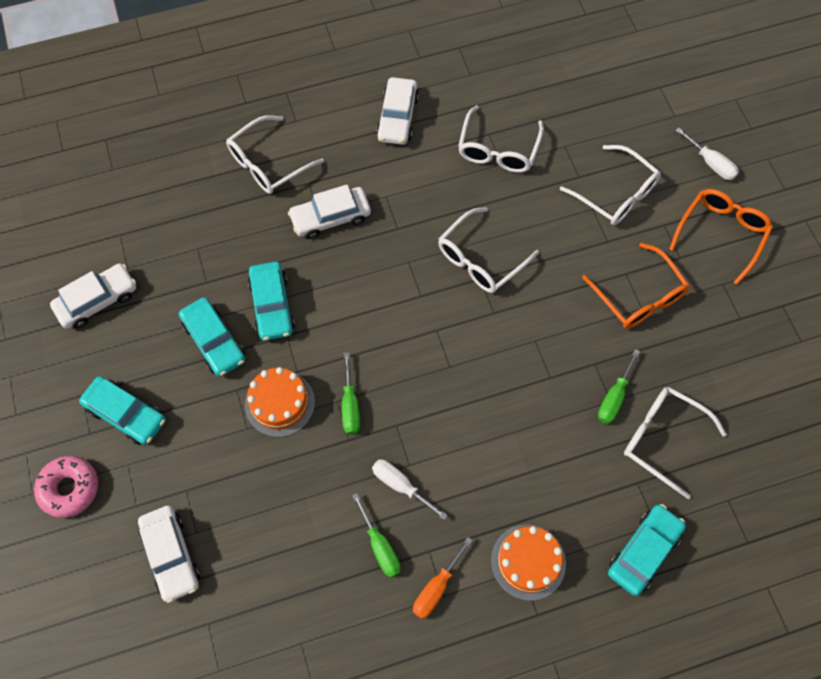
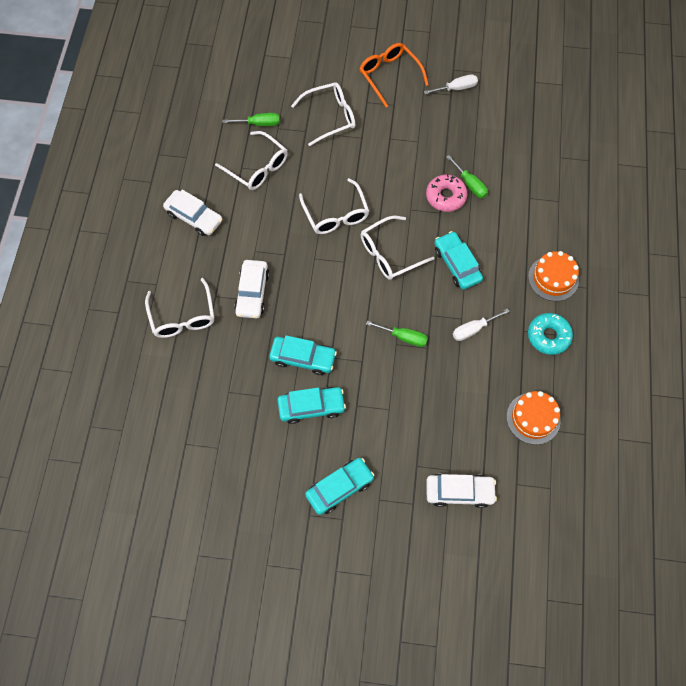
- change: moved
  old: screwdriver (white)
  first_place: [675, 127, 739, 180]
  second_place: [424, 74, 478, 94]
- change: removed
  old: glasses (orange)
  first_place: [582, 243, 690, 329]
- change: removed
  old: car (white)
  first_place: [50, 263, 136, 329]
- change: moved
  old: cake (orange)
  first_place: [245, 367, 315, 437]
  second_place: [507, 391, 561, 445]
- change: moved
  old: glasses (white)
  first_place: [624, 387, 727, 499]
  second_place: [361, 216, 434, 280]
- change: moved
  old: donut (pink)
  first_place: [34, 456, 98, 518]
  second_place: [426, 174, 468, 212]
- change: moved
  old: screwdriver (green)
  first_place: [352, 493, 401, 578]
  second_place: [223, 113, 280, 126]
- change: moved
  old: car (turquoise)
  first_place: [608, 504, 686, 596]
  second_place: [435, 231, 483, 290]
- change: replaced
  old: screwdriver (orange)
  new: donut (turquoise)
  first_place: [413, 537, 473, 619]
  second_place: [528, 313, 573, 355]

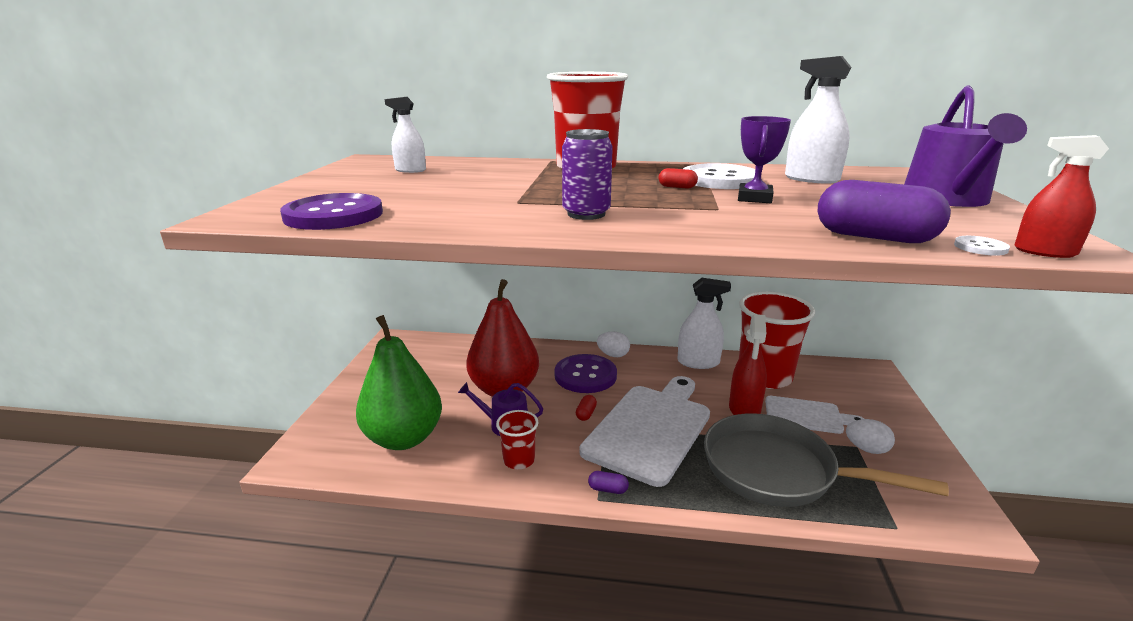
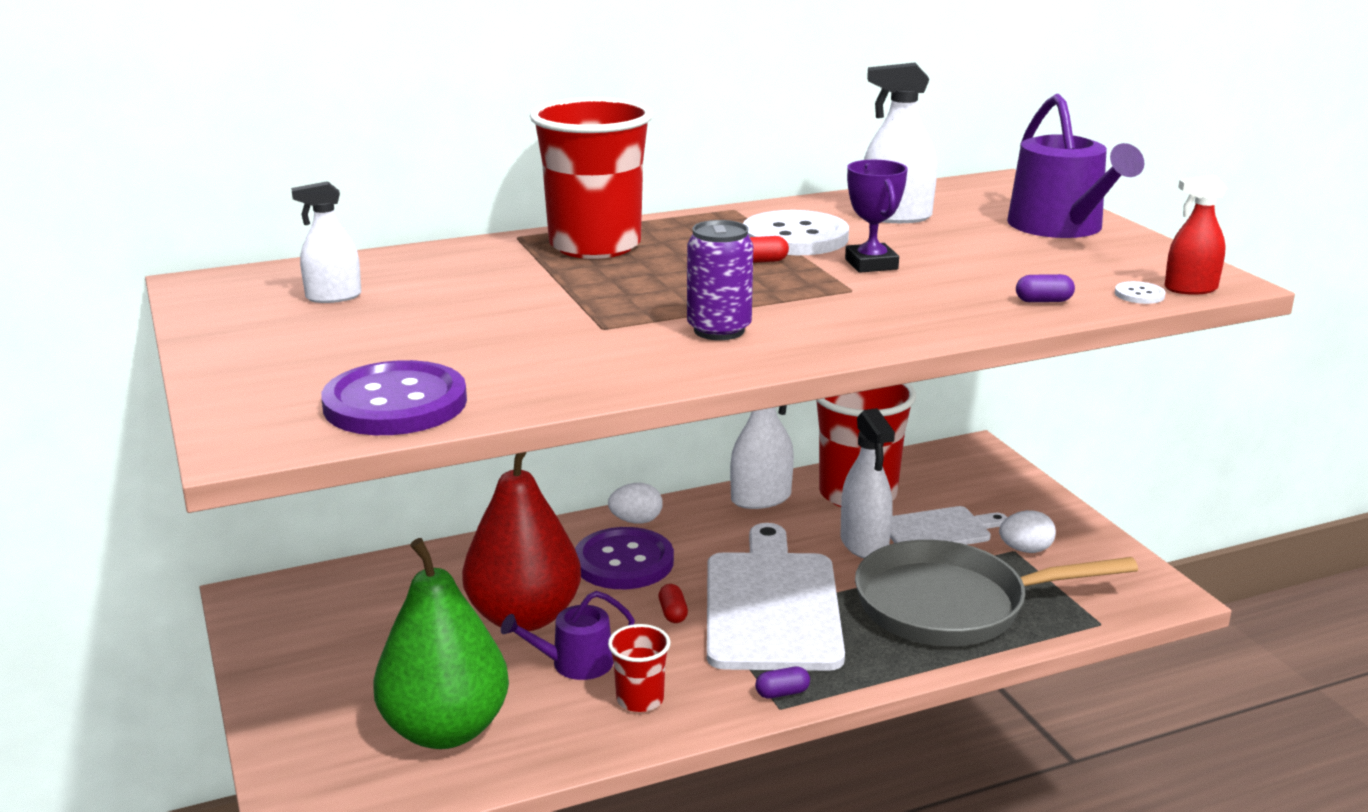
- change: resized
  old: capsule (purple)
  first_place: [818, 180, 951, 243]
  second_place: [1016, 274, 1075, 302]
  factor: 0.45
- change: recoloured
  old: spray bottle (red)
  new: spray bottle (white)
  first_place: [729, 314, 767, 415]
  second_place: [840, 408, 895, 558]

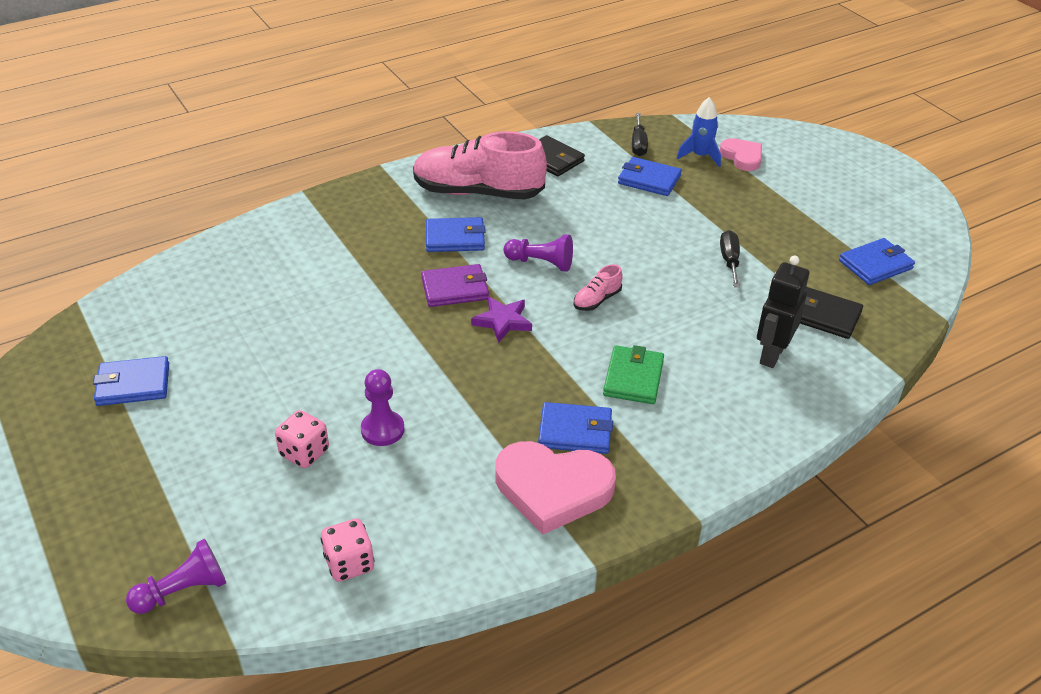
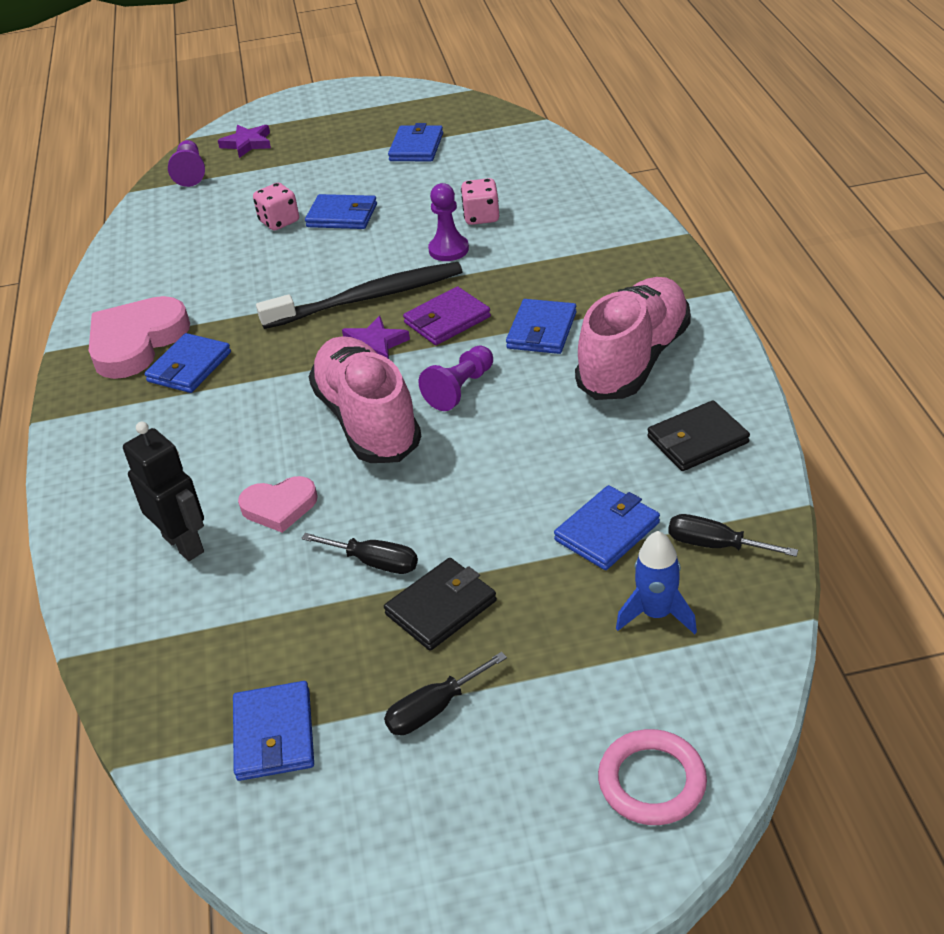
- change: moved
  old: heart (pink)
  first_place: [720, 138, 762, 171]
  second_place: [238, 476, 318, 533]
- change: turned
  old: wallet (purple)
  first_place: [421, 264, 489, 307]
  second_place: [403, 286, 491, 345]
  degrees: 45
- change: resized
  old: shoe (pink)
  first_place: [573, 264, 623, 311]
  second_place: [309, 336, 421, 463]
  factor: 2.43
- change: moved
  old: wallet (black)
  first_place: [800, 287, 863, 339]
  second_place: [384, 558, 497, 651]
- change: removed
  old: wallet (green)
  first_place: [603, 345, 664, 404]
- change: moved
  old: pawn (purple)
  first_place: [361, 369, 404, 446]
  second_place: [428, 183, 469, 261]
- change: moved
  old: dice (pink)
  first_place: [321, 518, 375, 582]
  second_place: [461, 178, 499, 225]
- change: added
  new: star (purple)
  second_place: [218, 125, 271, 158]
- change: added
  new: wallet (blue)
  second_place: [305, 194, 377, 229]
- change: added
  new: toothbrush (black)
  second_place: [256, 262, 463, 329]
- change: added
  new: screwdriver (black)
  second_place: [384, 652, 507, 735]
- change: added
  new: ring (pink)
  second_place: [598, 729, 707, 825]

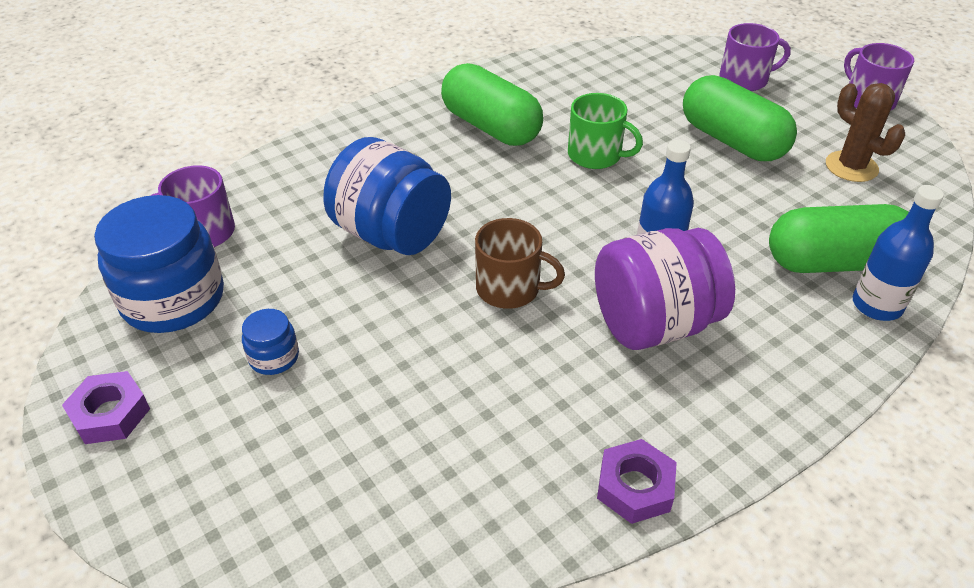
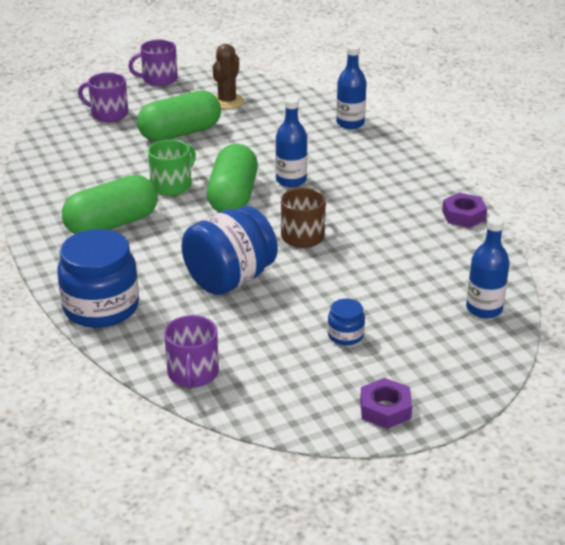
- change: turned
  old: mug (purple)
  first_place: [719, 23, 791, 91]
  second_place: [78, 72, 128, 122]
  degrees: -75
- change: turned
  old: cactus (brown)
  first_place: [826, 83, 905, 182]
  second_place: [213, 44, 244, 109]
  degrees: -45
- change: moved
  old: jar (blue)
  first_place: [94, 195, 224, 333]
  second_place: [57, 229, 139, 328]
- change: moved
  old: capsule (green)
  first_place: [769, 204, 909, 273]
  second_place: [207, 144, 258, 212]
- change: removed
  old: jar (purple)
  first_place: [595, 228, 735, 350]
- change: added
  new: bottle (blue)
  second_place: [466, 215, 510, 318]

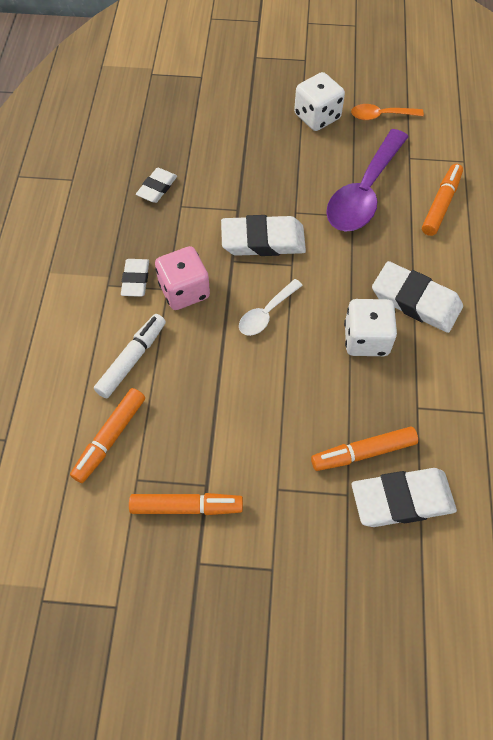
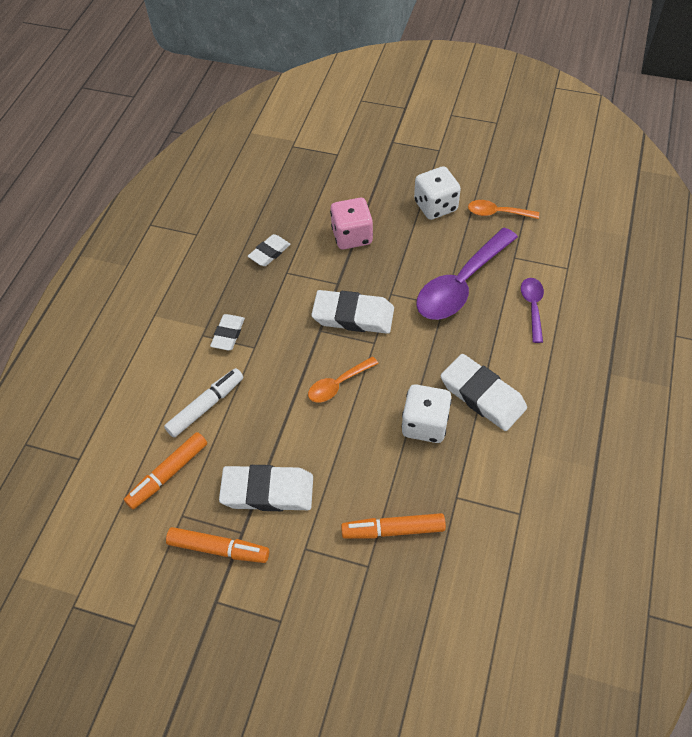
- change: replaced
  old: marker (orange)
  new: spoon (purple)
  first_place: [422, 164, 463, 236]
  second_place: [521, 278, 544, 343]
- change: moved
  old: dice (pink)
  first_place: [155, 246, 210, 310]
  second_place: [330, 198, 373, 249]
- change: recoloured
  old: spoon (white)
  new: spoon (orange)
  first_place: [239, 279, 303, 336]
  second_place: [308, 356, 379, 402]
- change: moved
  old: eraser (white)
  first_place: [352, 468, 457, 527]
  second_place: [219, 465, 313, 511]

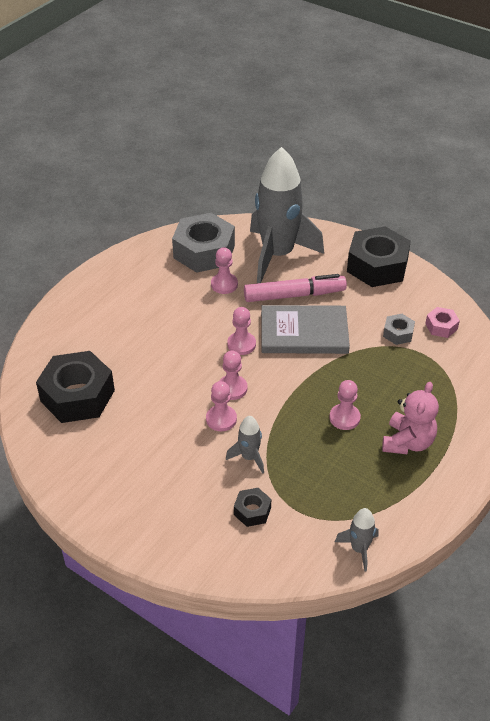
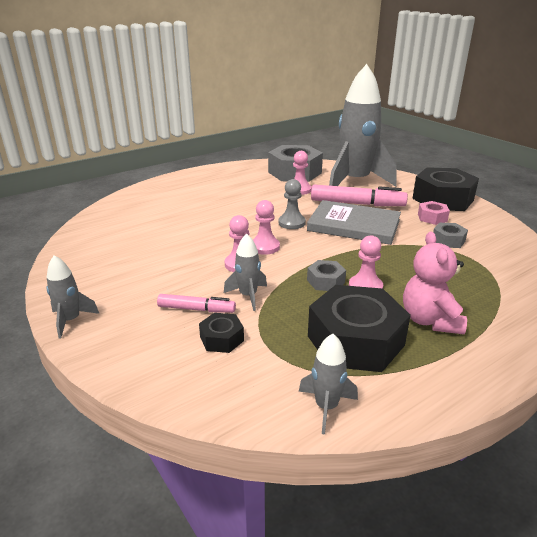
- change: recoloured
  old: pawn (pink)
  new: pawn (grey)
  first_place: [227, 307, 256, 355]
  second_place: [279, 179, 306, 229]
- change: moved
  old: nut (pink)
  first_place: [425, 307, 460, 338]
  second_place: [418, 201, 450, 225]
- change: moved
  old: nut (black)
  first_place: [36, 351, 115, 423]
  second_place: [308, 285, 411, 372]
- change: turned
  old: teddy bear (pink)
  first_place: [382, 382, 439, 454]
  second_place: [403, 231, 467, 335]
  degrees: 135
- change: added
  new: rocket (grey)
  second_place: [46, 255, 100, 338]
- change: added
  new: nut (grey)
  second_place: [307, 260, 346, 291]
- change: added
  new: marker (pink)
  second_place: [157, 294, 236, 313]

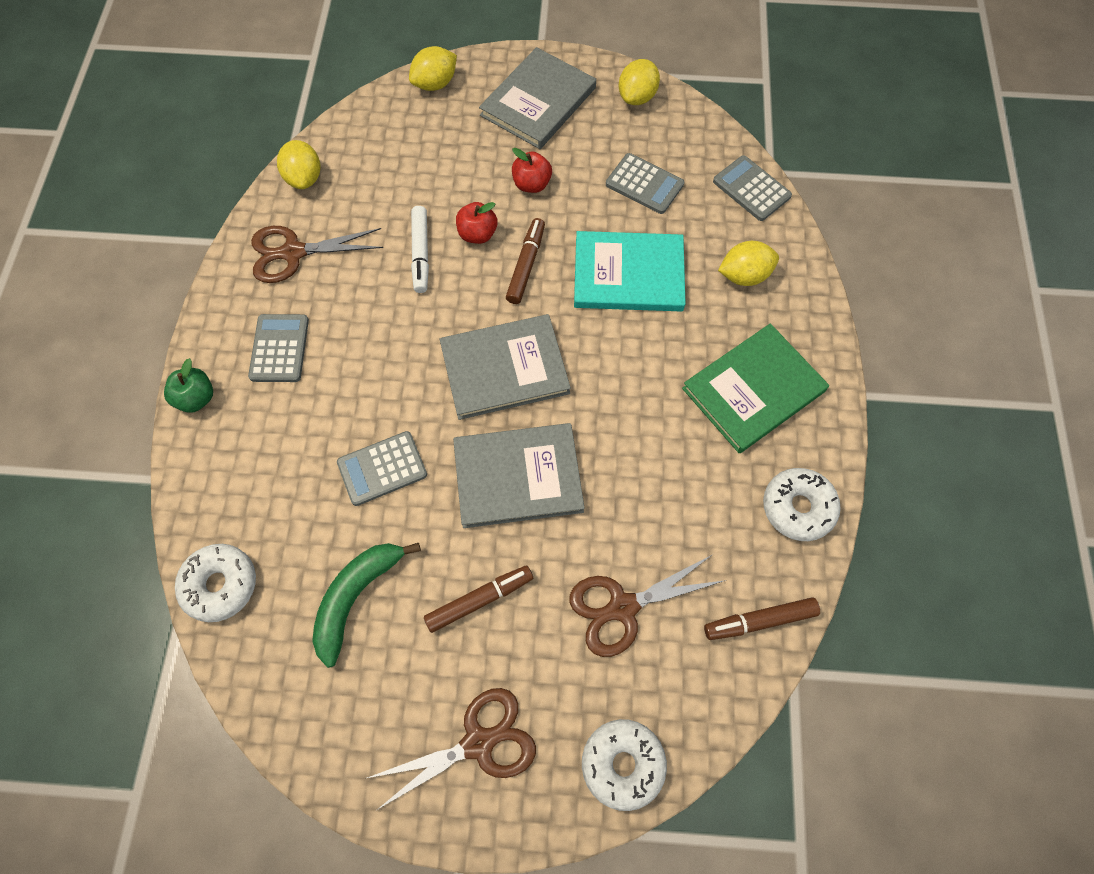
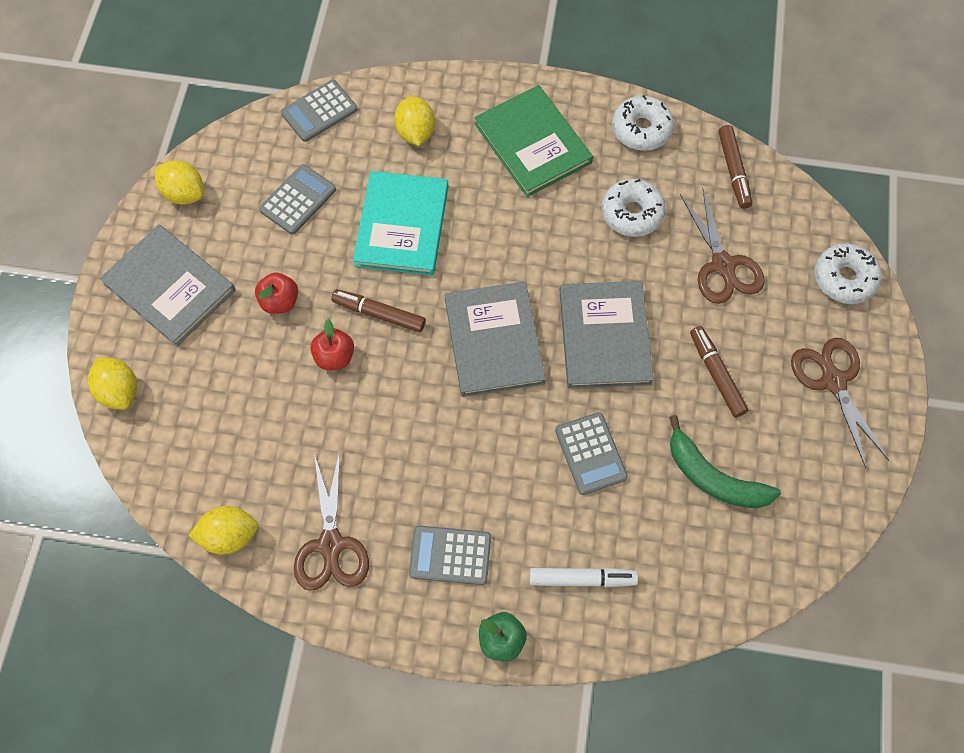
- change: moved
  old: marker (white)
  first_place: [411, 206, 429, 293]
  second_place: [529, 568, 638, 587]
- change: moved
  old: donut (white)
  first_place: [175, 544, 256, 622]
  second_place: [601, 179, 666, 237]

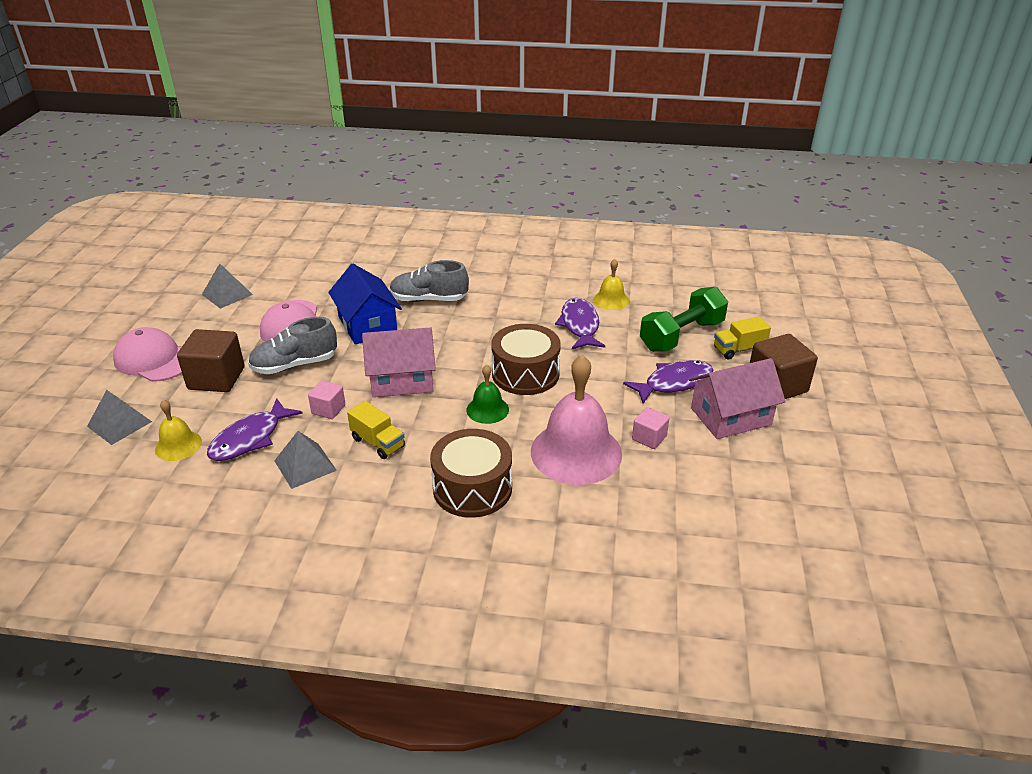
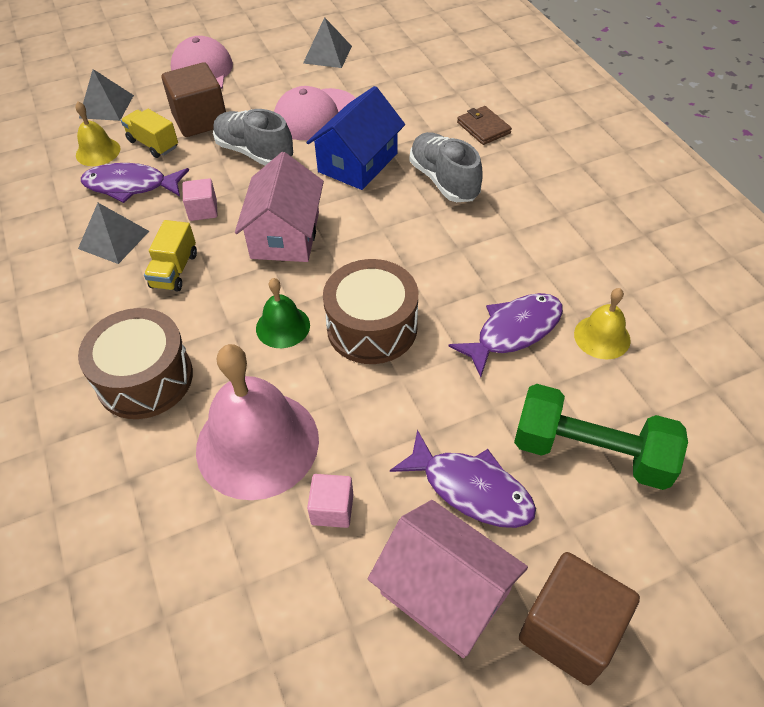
- change: moved
  old: truck (yellow)
  first_place: [714, 317, 771, 359]
  second_place: [121, 109, 178, 158]
- change: turned
  old: house (pink)
  first_place: [362, 327, 436, 397]
  second_place: [235, 152, 324, 262]
  degrees: 45
- change: added
  new: wallet (brown)
  second_place: [457, 106, 512, 145]

